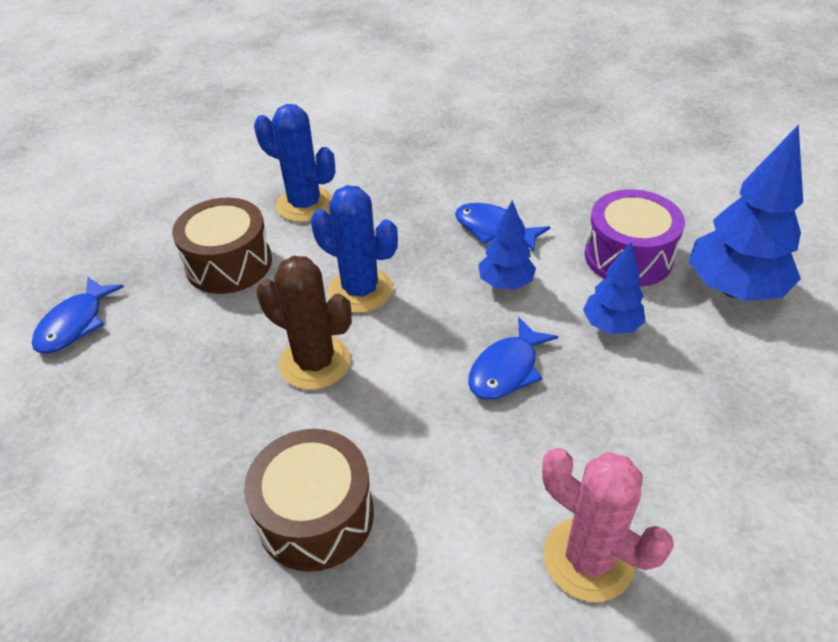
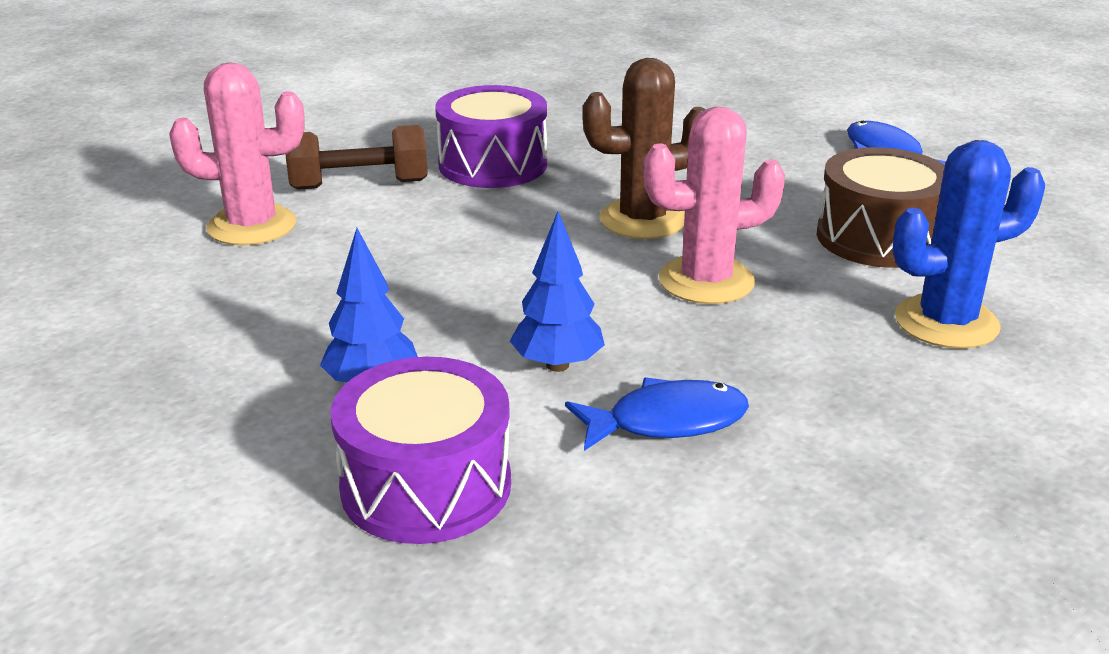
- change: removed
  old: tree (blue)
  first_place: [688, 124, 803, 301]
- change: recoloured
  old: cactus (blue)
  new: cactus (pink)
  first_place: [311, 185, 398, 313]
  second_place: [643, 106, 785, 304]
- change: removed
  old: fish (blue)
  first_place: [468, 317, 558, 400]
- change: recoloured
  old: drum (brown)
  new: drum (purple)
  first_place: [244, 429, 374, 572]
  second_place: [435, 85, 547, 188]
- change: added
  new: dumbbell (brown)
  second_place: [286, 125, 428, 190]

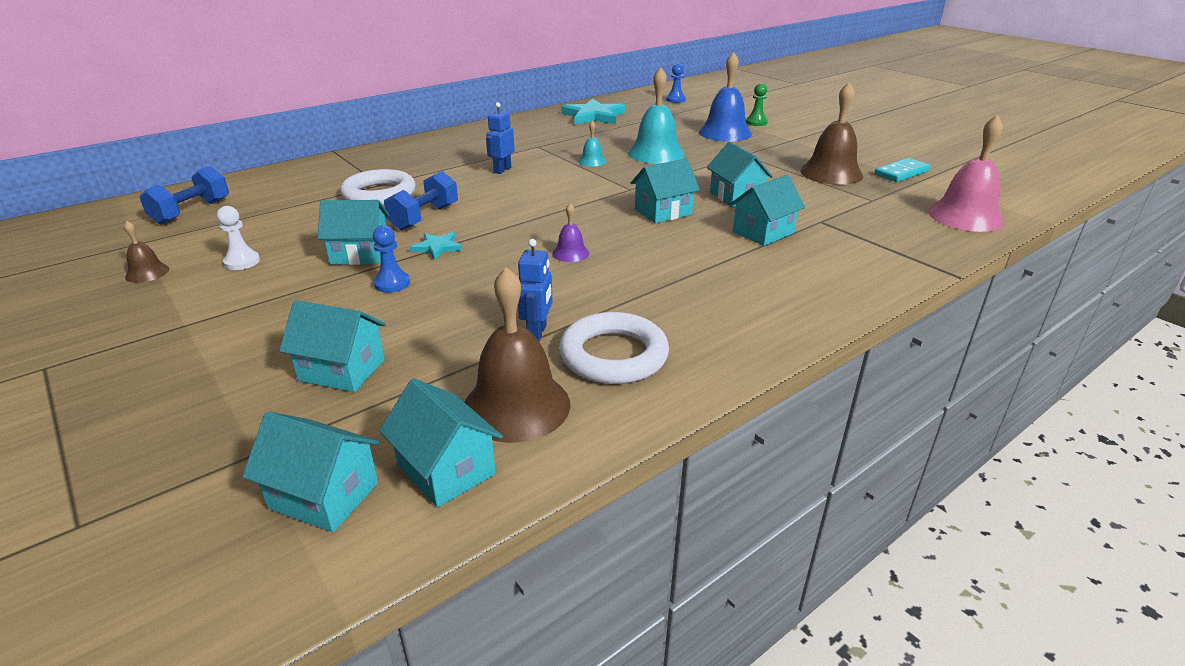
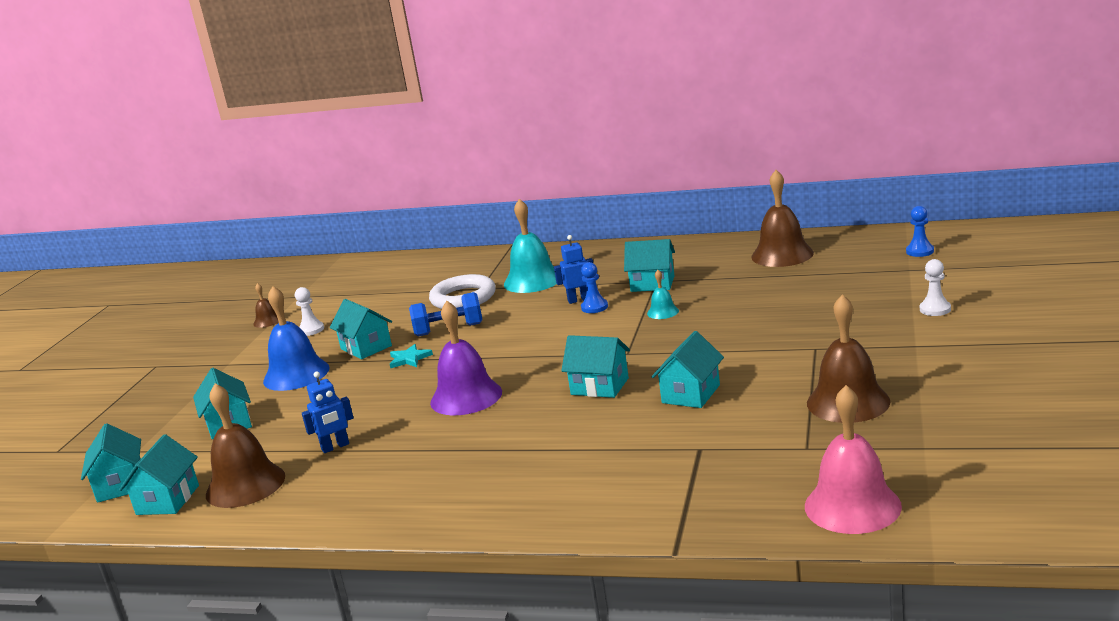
- change: moved
  old: bell (blue)
  first_place: [699, 52, 752, 142]
  second_place: [263, 286, 330, 391]
- change: moved
  old: bell (turquoise)
  first_place: [628, 67, 685, 164]
  second_place: [504, 199, 557, 293]
- change: recoloured
  old: pawn (green)
  new: pawn (white)
  first_place: [746, 83, 768, 126]
  second_place: [920, 259, 951, 316]
- change: replaced
  old: star (turquoise)
  new: bell (brown)
  first_place: [561, 98, 626, 125]
  second_place: [751, 170, 814, 267]
- change: removed
  old: domino (turquoise)
  first_place: [875, 158, 931, 182]
- change: removed
  old: dumbbell (blue)
  first_place: [139, 166, 229, 225]
- change: moved
  old: house (turquoise)
  first_place: [729, 175, 805, 246]
  second_place: [624, 239, 675, 292]
- change: resized
  old: bell (purple)
  first_place: [552, 203, 589, 262]
  second_place: [430, 301, 502, 415]
  factor: 2.07
- change: moved
  old: pawn (blue)
  first_place: [373, 225, 410, 293]
  second_place: [581, 262, 608, 313]
- change: removed
  old: ring (white)
  first_place: [559, 312, 669, 384]

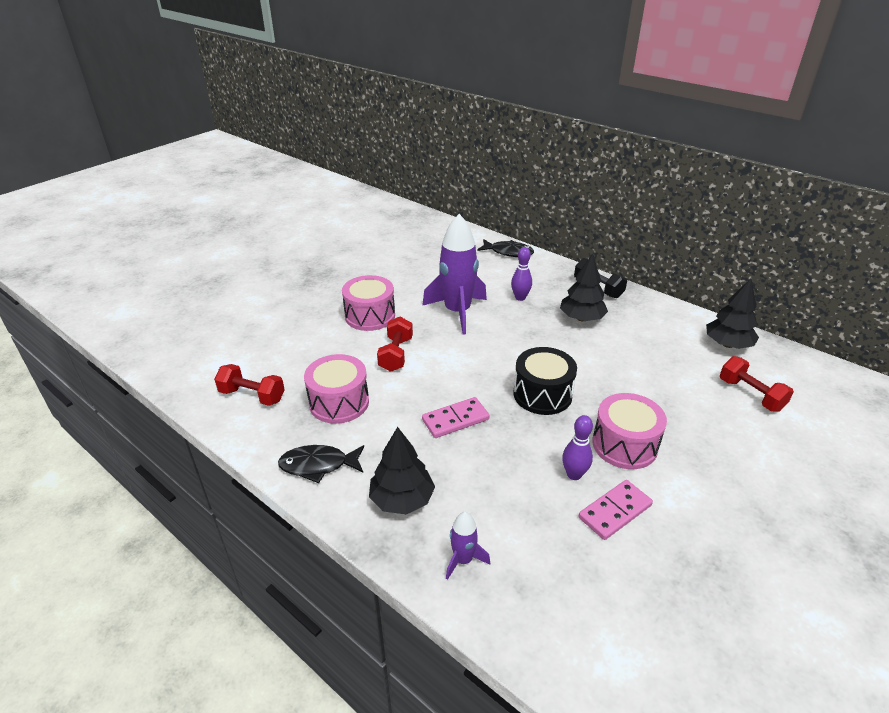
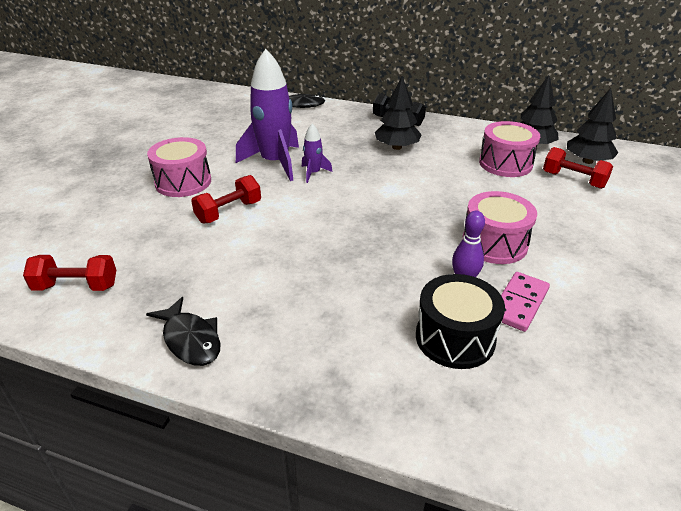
- change: removed
  old: bowling pin (purple)
  first_place: [511, 247, 532, 301]
- change: turned
  old: dumbbell (red)
  first_place: [377, 317, 413, 372]
  second_place: [191, 175, 261, 224]
  degrees: 60
- change: moved
  old: drum (black)
  first_place: [513, 347, 577, 415]
  second_place: [416, 274, 505, 369]
- change: moved
  old: drum (pink)
  first_place: [304, 354, 369, 424]
  second_place: [479, 121, 540, 177]
- change: removed
  old: domino (pink)
  first_place: [422, 397, 490, 438]
- change: moved
  old: tree (black)
  first_place: [369, 427, 435, 515]
  second_place: [567, 88, 618, 164]
- change: turned
  old: fish (black)
  first_place: [278, 445, 364, 483]
  second_place: [146, 297, 220, 366]
  degrees: -105
- change: moved
  old: rocket (purple)
  first_place: [446, 512, 490, 580]
  second_place: [302, 124, 333, 183]

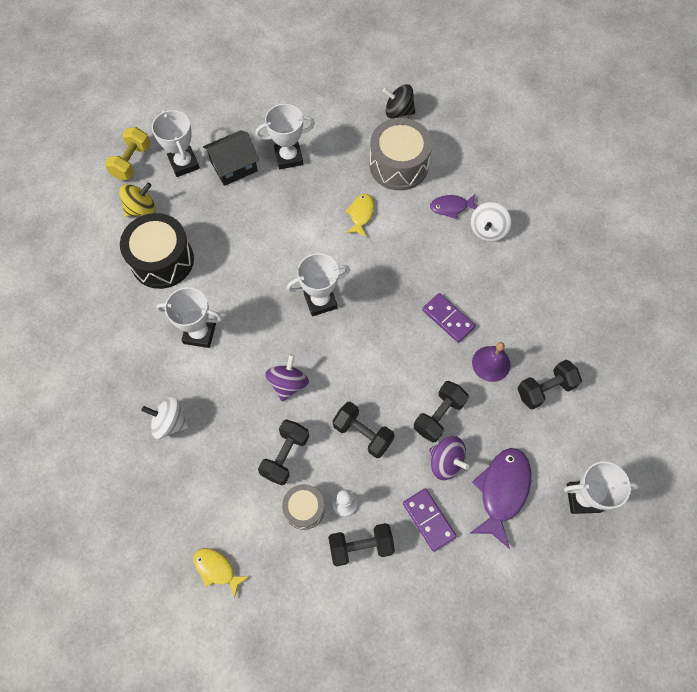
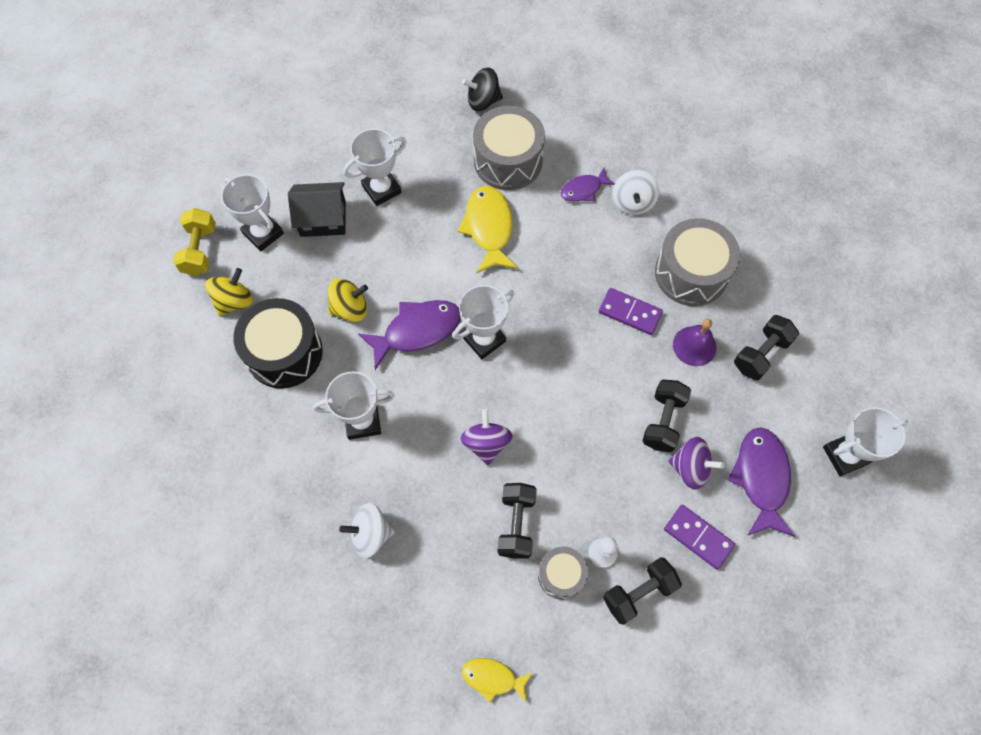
- change: turned
  old: house (black)
  first_place: [203, 130, 259, 186]
  second_place: [288, 182, 346, 237]
  degrees: 45
- change: resized
  old: fish (yellow)
  first_place: [345, 194, 374, 237]
  second_place: [458, 186, 518, 273]
  factor: 1.71
- change: removed
  old: dumbbell (black)
  first_place: [333, 402, 395, 458]
- change: added
  new: drum (grey)
  second_place: [655, 218, 740, 306]
- change: added
  new: spinning top (yellow)
  second_place: [328, 278, 368, 322]
- change: added
  new: fish (purple)
  second_place: [358, 300, 461, 370]

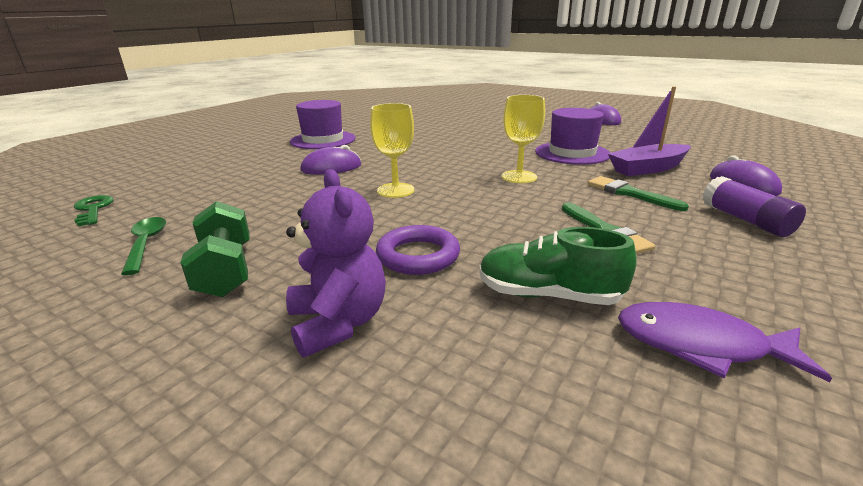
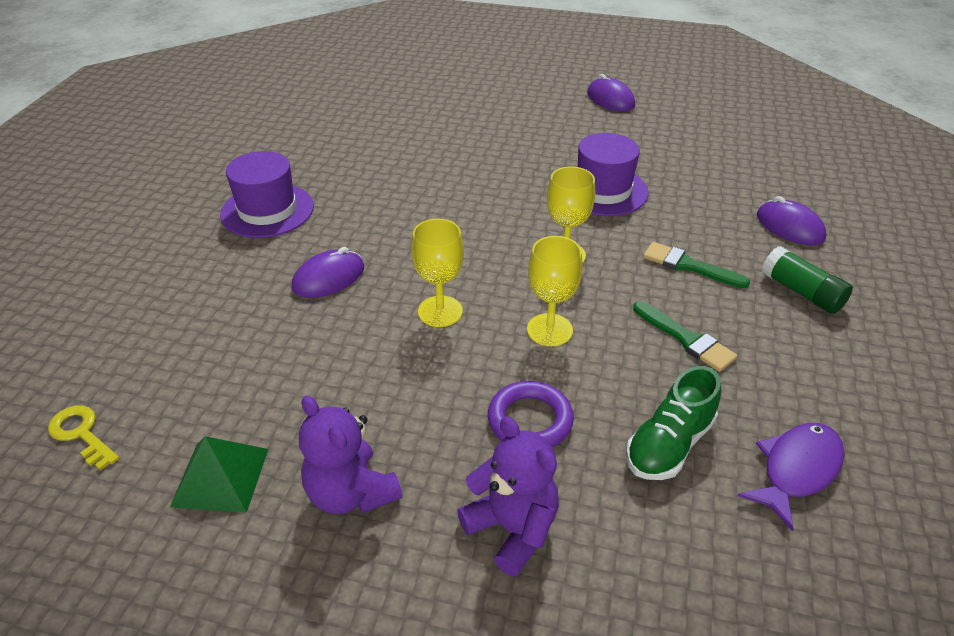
- change: removed
  old: boat (purple)
  first_place: [608, 86, 691, 176]
- change: recoloured
  old: glue stick (purple)
  new: glue stick (green)
  first_place: [703, 176, 806, 237]
  second_place: [762, 246, 853, 314]
- change: recoloured
  old: key (green)
  new: key (yellow)
  first_place: [74, 195, 113, 226]
  second_place: [48, 405, 119, 470]
- change: replaced
  old: dumbbell (green)
  new: teddy bear (purple)
  first_place: [180, 201, 250, 298]
  second_place: [299, 395, 402, 514]
- change: replaced
  old: spoon (green)
  new: pyramid (green)
  first_place: [121, 217, 166, 275]
  second_place: [170, 436, 269, 513]
- change: turned
  old: shoe (green)
  first_place: [479, 227, 637, 305]
  second_place: [626, 366, 721, 480]
  degrees: -45
- change: turned
  old: fish (purple)
  first_place: [618, 302, 832, 382]
  second_place: [738, 423, 845, 531]
  degrees: 135
- change: added
  new: goblet (yellow)
  second_place: [527, 236, 583, 346]

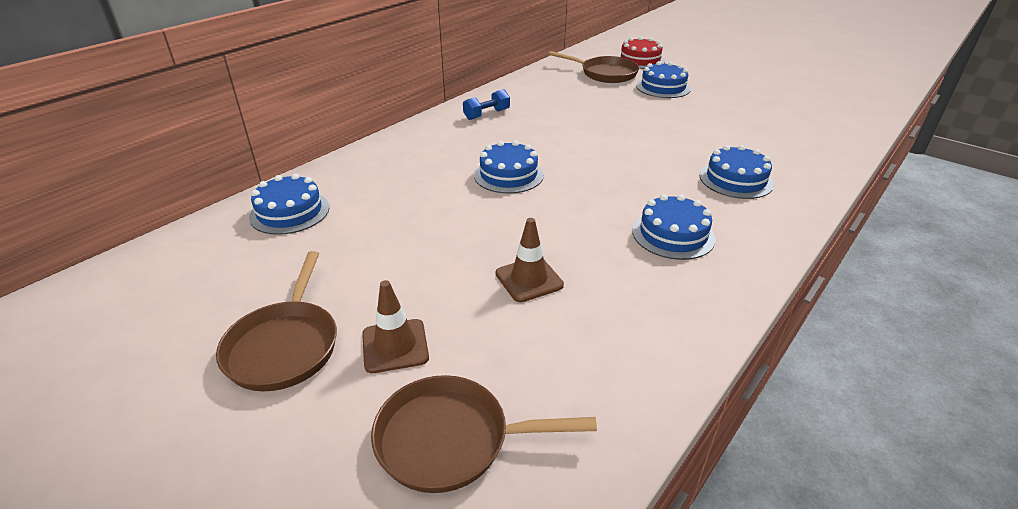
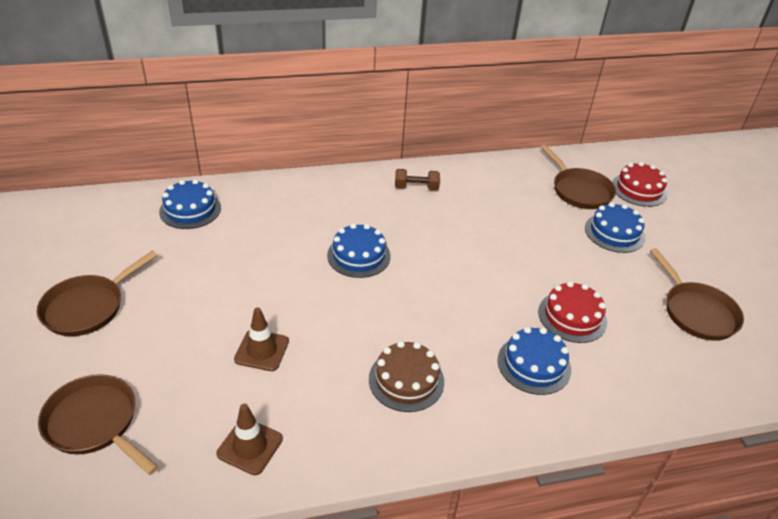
- change: recoloured
  old: dumbbell (blue)
  new: dumbbell (brown)
  first_place: [463, 89, 510, 120]
  second_place: [395, 169, 440, 190]
- change: recoloured
  old: cake (blue)
  new: cake (brown)
  first_place: [632, 194, 716, 260]
  second_place: [369, 341, 444, 412]
- change: moved
  old: traffic cone (brown)
  first_place: [362, 280, 429, 373]
  second_place: [216, 404, 283, 475]
- change: added
  new: pan (brown)
  second_place: [650, 248, 744, 341]
- change: added
  new: cake (red)
  second_place: [538, 281, 607, 343]

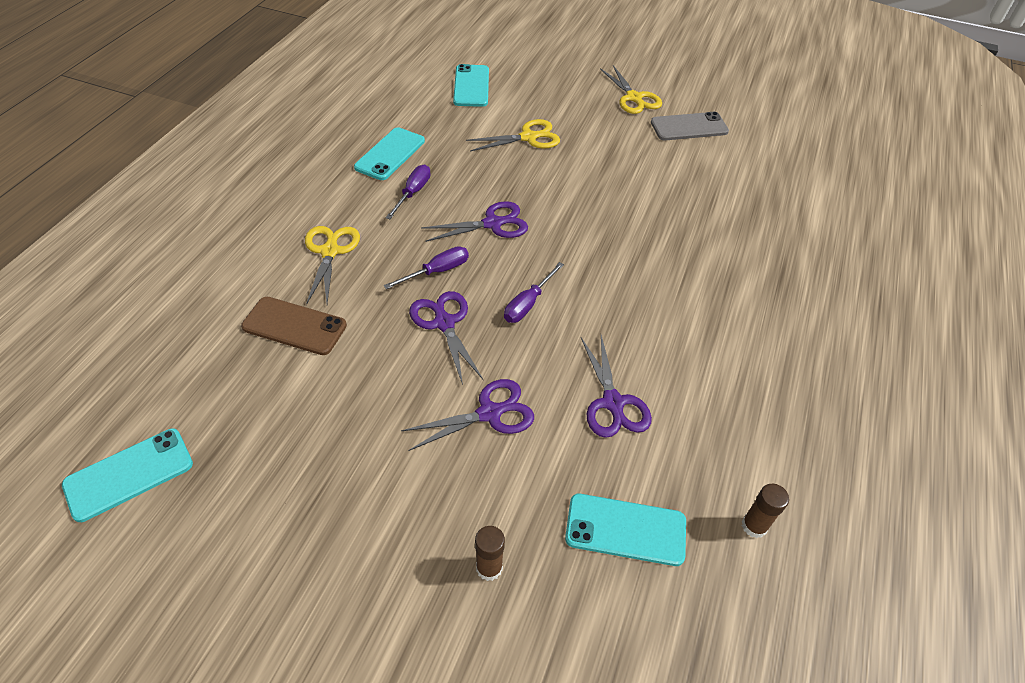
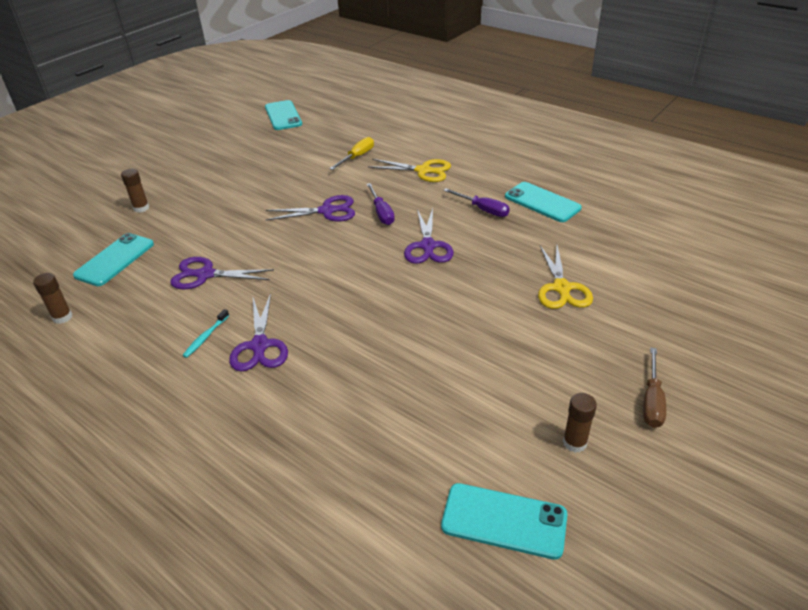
- change: moved
  old: phone (turquoise)
  first_place: [453, 64, 489, 107]
  second_place: [441, 483, 568, 560]
- change: replaced
  old: scissors (yellow)
  new: screwdriver (brown)
  first_place: [600, 65, 662, 114]
  second_place: [643, 348, 666, 428]
- change: replaced
  old: phone (grey)
  new: glue stick (brown)
  first_place: [651, 112, 729, 140]
  second_place: [563, 393, 597, 453]
- change: removed
  old: screwdriver (purple)
  first_place: [504, 262, 564, 323]
- change: replaced
  old: phone (brown)
  new: screwdriver (yellow)
  first_place: [241, 297, 347, 355]
  second_place: [329, 137, 374, 170]
- change: moved
  old: scissors (purple)
  first_place: [401, 379, 534, 451]
  second_place: [229, 293, 288, 371]
- change: added
  new: toothbrush (turquoise)
  second_place: [182, 309, 229, 358]

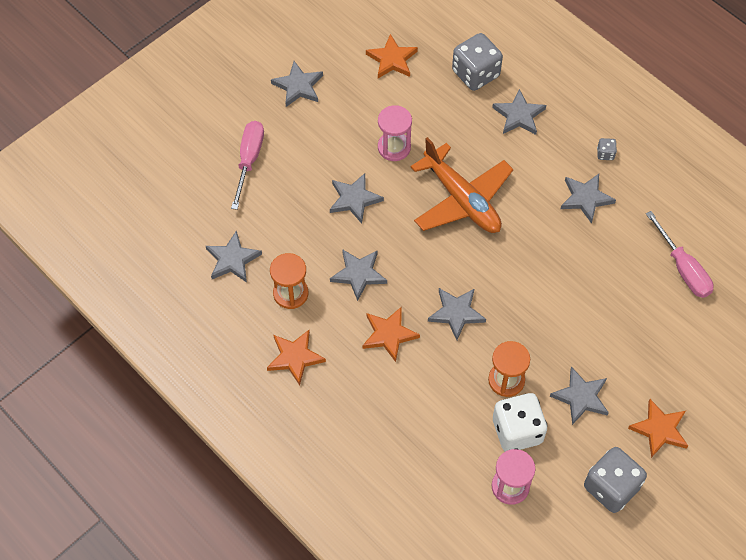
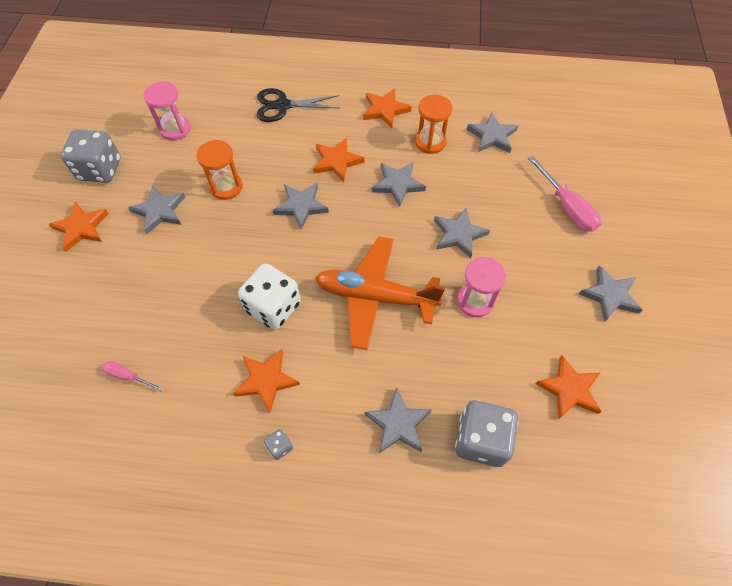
- change: recoloured
  old: star (grey)
  new: star (orange)
  first_place: [561, 174, 616, 224]
  second_place: [233, 349, 300, 413]
- change: resized
  old: screwdriver (pink)
  first_place: [646, 211, 714, 298]
  second_place: [103, 361, 163, 391]
  factor: 0.54
- change: moved
  old: dice (white)
  first_place: [493, 393, 547, 451]
  second_place: [238, 263, 301, 330]
- change: added
  new: scissors (black)
  second_place: [257, 88, 340, 122]

